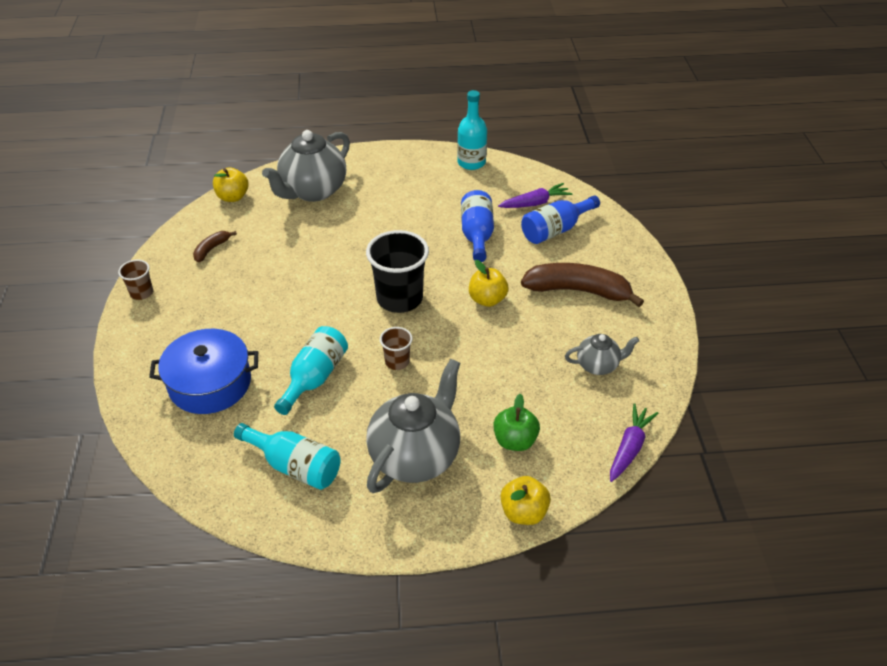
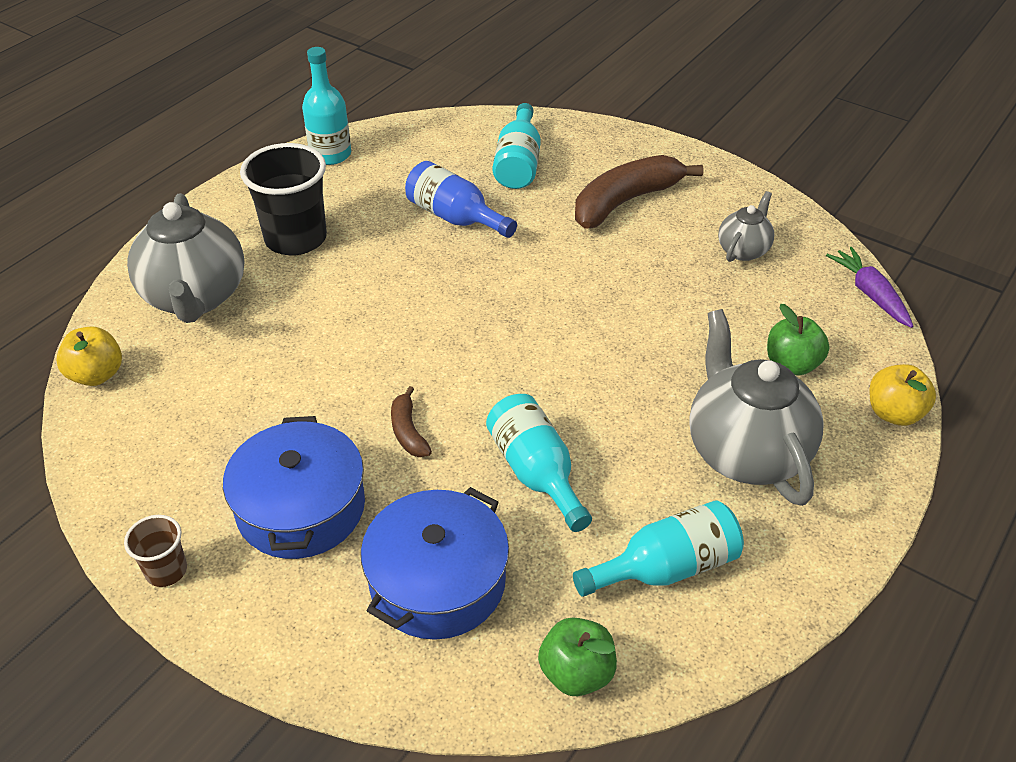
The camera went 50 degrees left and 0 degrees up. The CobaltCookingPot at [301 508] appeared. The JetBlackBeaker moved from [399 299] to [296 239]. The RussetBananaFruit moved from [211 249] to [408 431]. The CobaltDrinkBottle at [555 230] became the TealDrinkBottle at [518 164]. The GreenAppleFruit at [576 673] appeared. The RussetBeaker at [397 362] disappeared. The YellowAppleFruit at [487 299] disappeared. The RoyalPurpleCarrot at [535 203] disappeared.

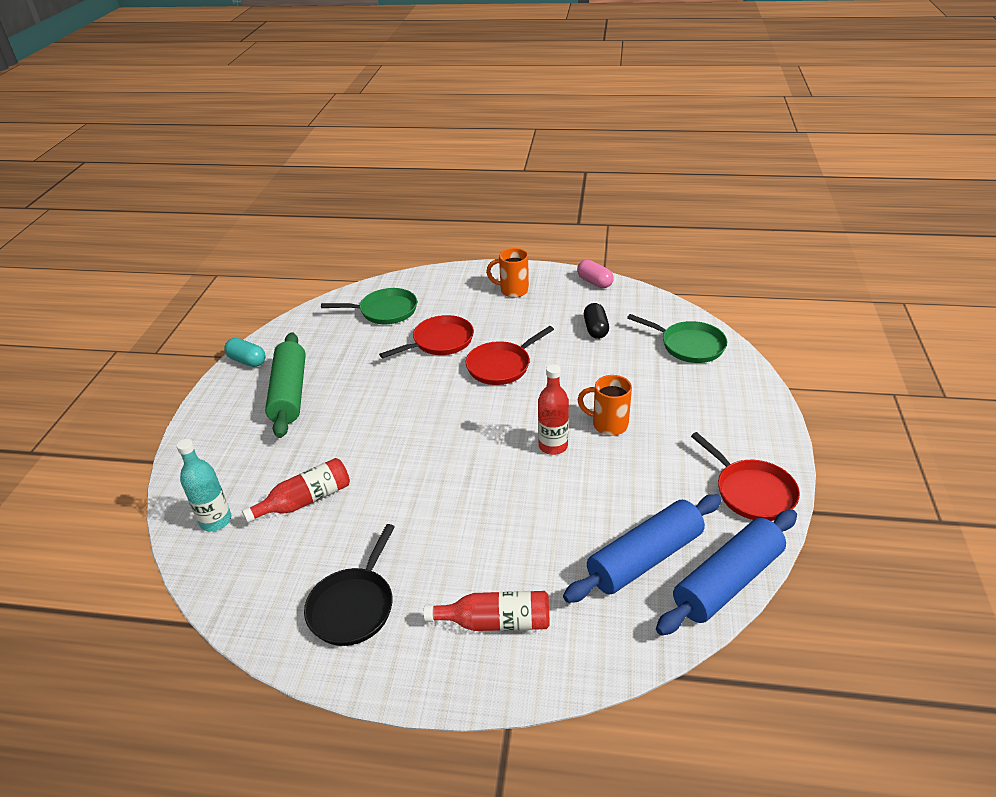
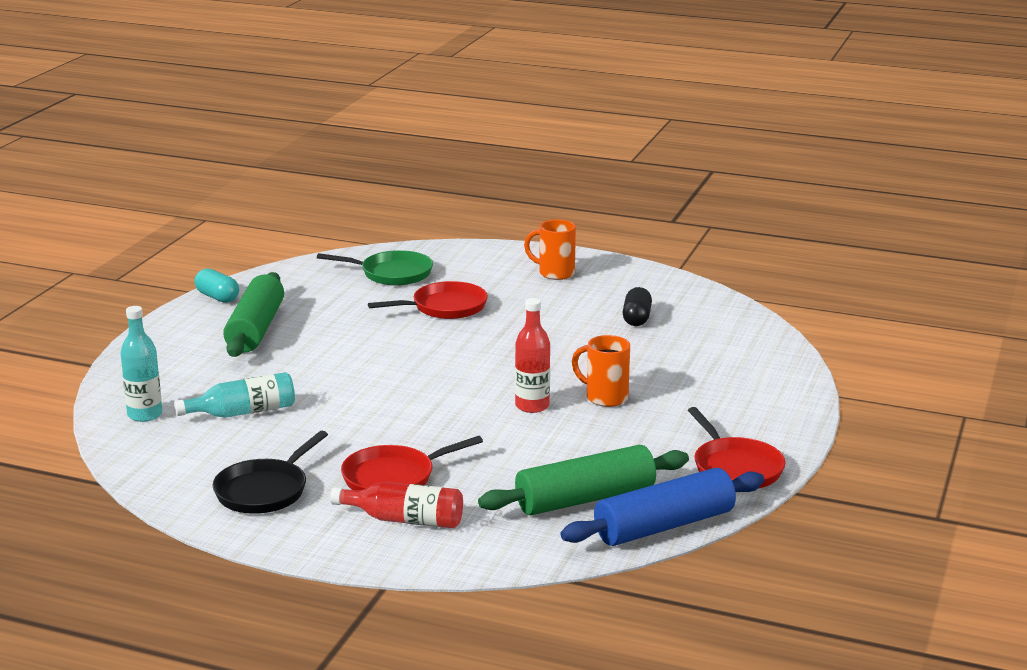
The camera went 10 degrees right and 15 degrees down. The CrimsonDrinkBottle at [305 500] became the TealDrinkBottle at [243 412]. The CrimsonFryingPan moved from [501 366] to [393 477]. The CobaltRollingPin at [645 558] became the GreenRollingPin at [585 499]. The RosePinkCapsule at [594 282] disappeared. The GreenFryingPan at [689 345] disappeared.

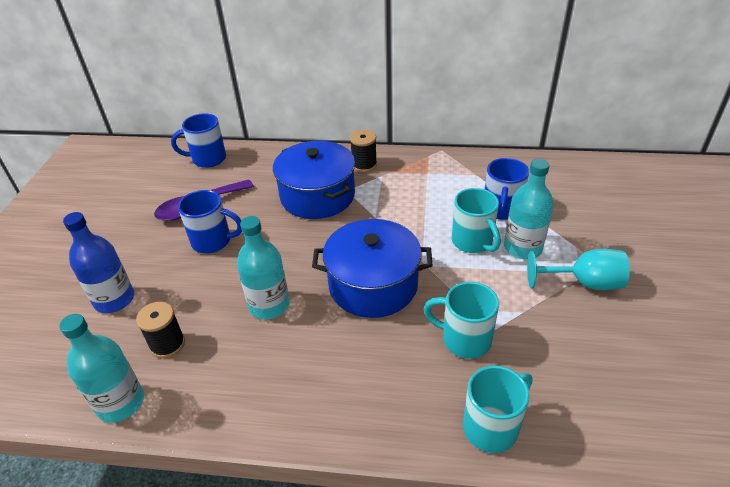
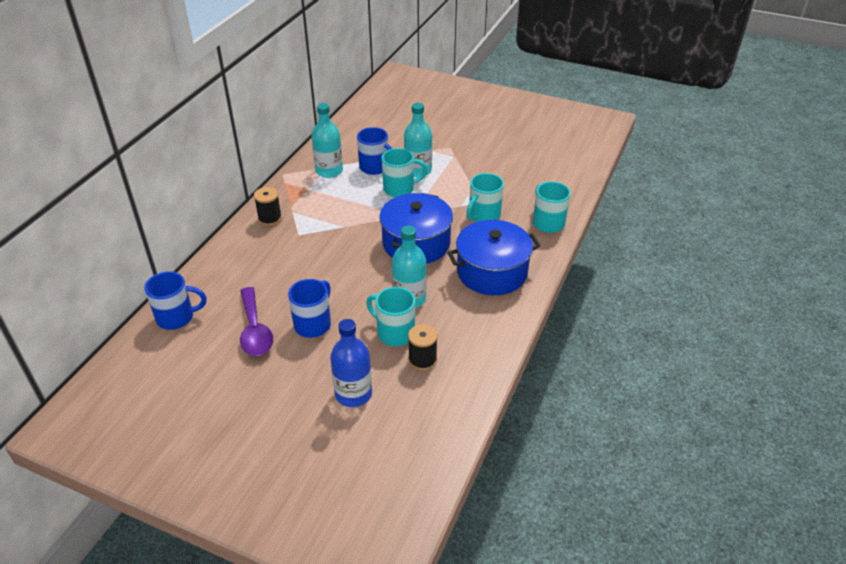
The camera went 75 degrees left and 0 degrees up. The CobaltTeaMug at [208 159] turned 105 degrees counterclockwise. The TealDrinkBottle moved from [120 403] to [329 171]. The TealTeaMug at [394 333] appeared. The CobaltCookingPot moved from [317 196] to [492 272]. The TealGoblet at [584 283] disappeared.

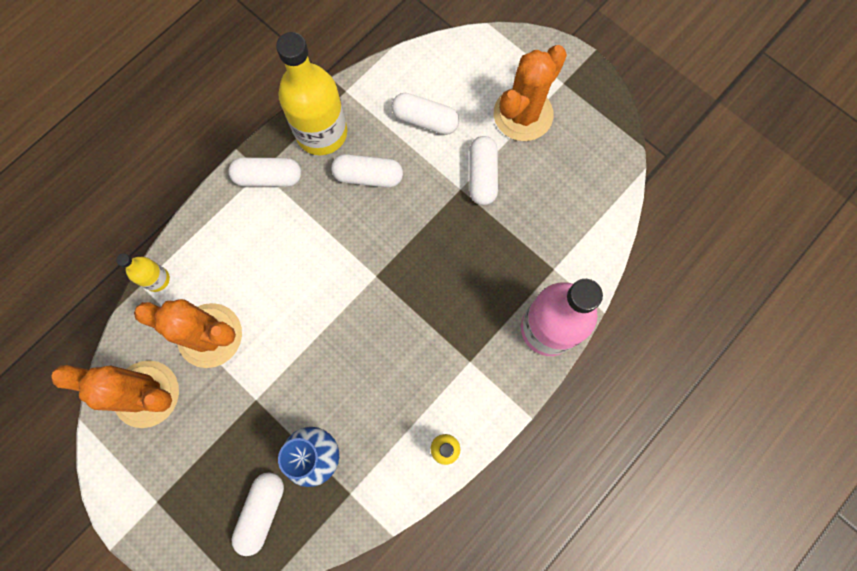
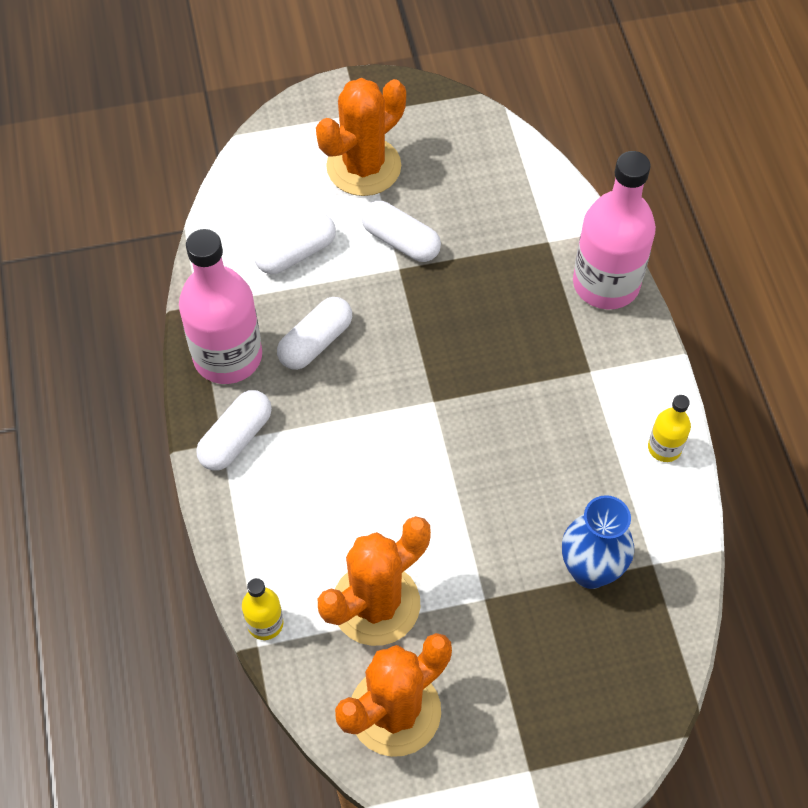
The camera went 55 degrees left and 15 degrees down. The YellowDrinkBottle at [321 133] became the RosePinkDrinkBottle at [227 356]. The OrangeCactus at [523 114] turned 60 degrees clockwise. The SnowWhiteCapsule at [262 511] disappeared.

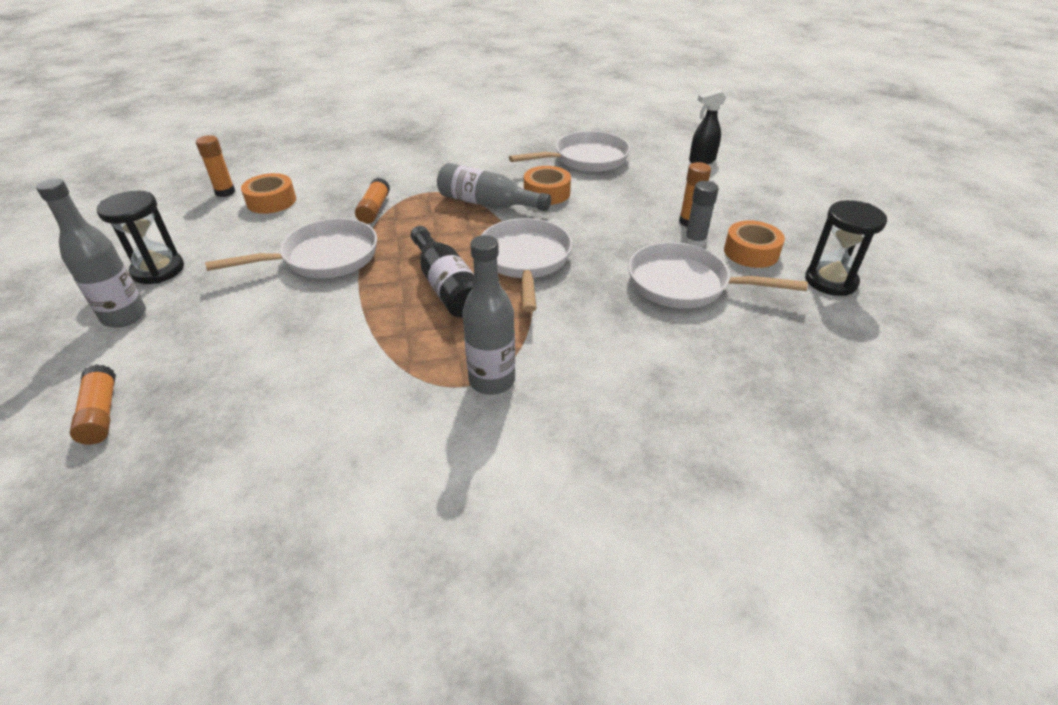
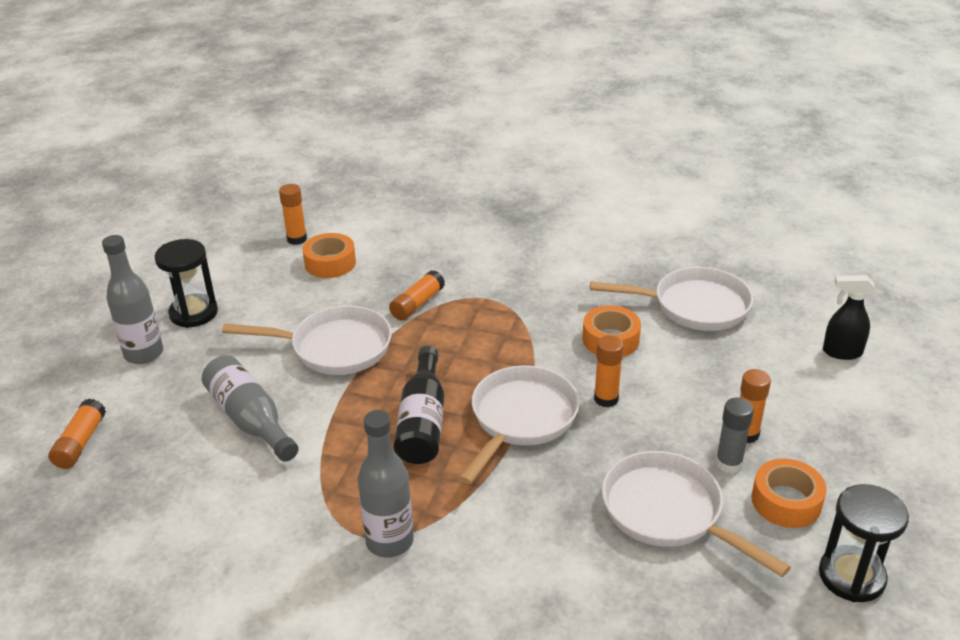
The camera went 30 degrees right and 5 degrees down. The AshGreyDrinkBottle moved from [487 204] to [250 420]. The OrangeStickOfGlue at [606 399] appeared.

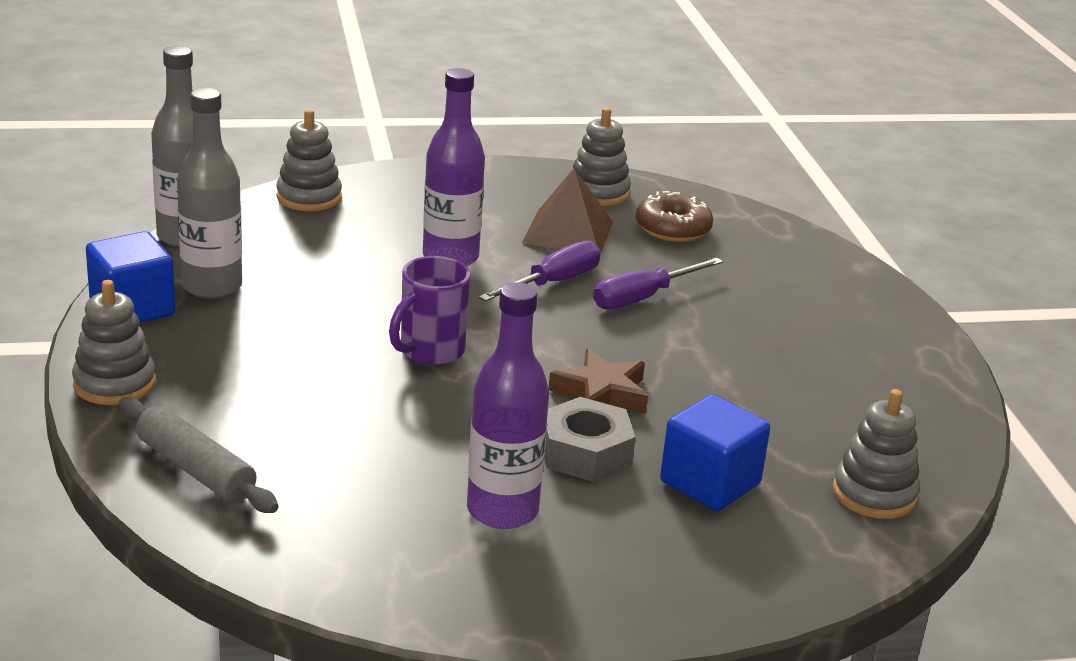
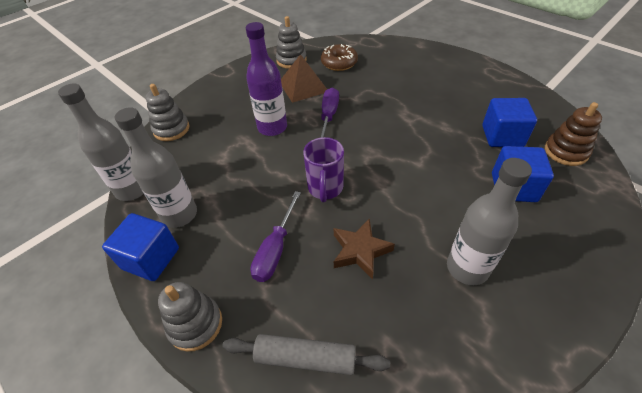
The camera went 30 degrees left and 20 degrees up. The RoyalPurpleFlatScrewdriver moved from [643 298] to [275 249]. The RussetFivePointedStar moved from [601 393] to [360 251]. The RoyalPurpleDrinkBottle at [502 511] became the AshGreyDrinkBottle at [467 268]. The CobaltSolidCube at [502 136] appeared. The AshGreyStackingToy at [874 494] became the RussetStackingToy at [566 152]. The AshGreyHexNut at [585 453] disappeared.

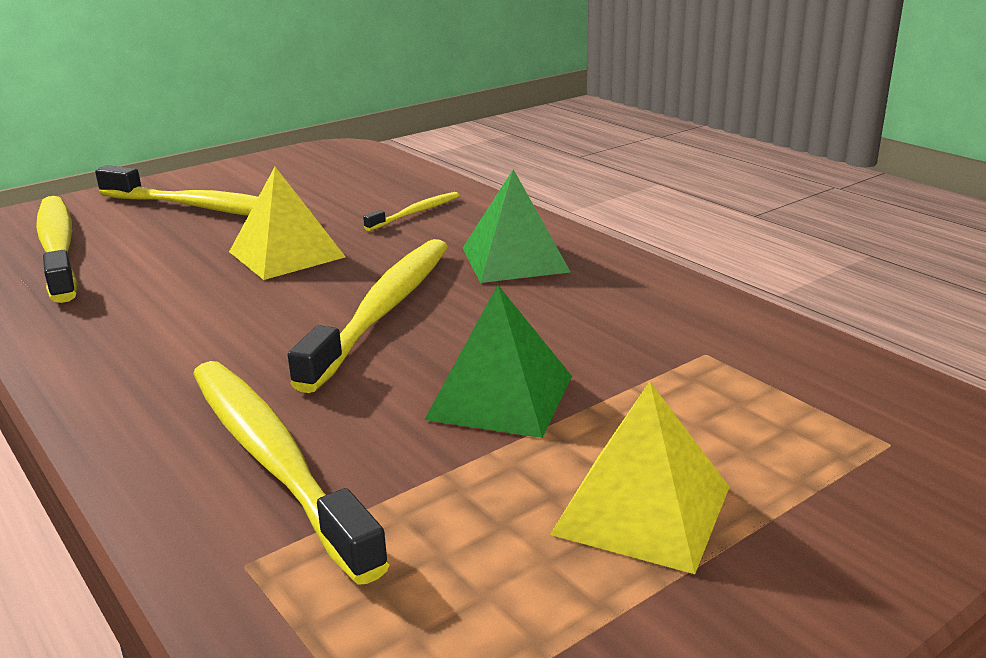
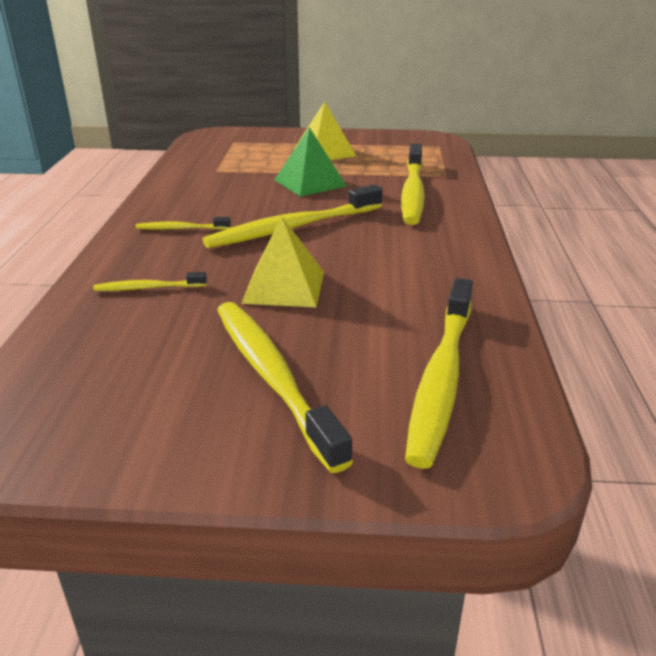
The camera went 140 degrees left and 5 degrees up. The GreenSolidPyramid at [515 259] was replaced by the YellowToothBrush at [181 228].

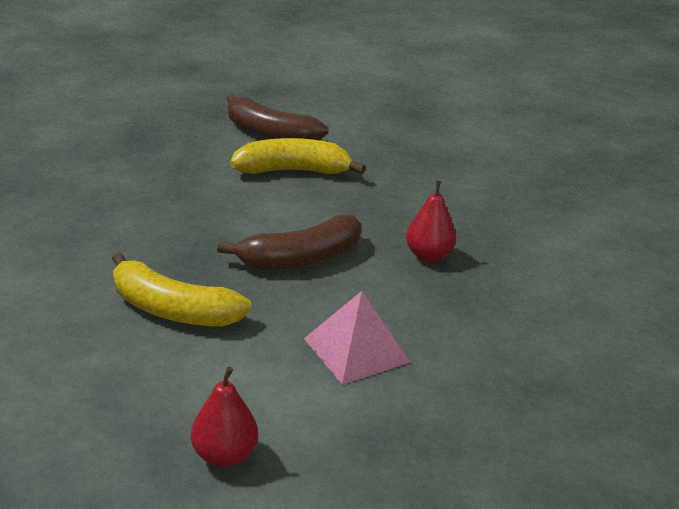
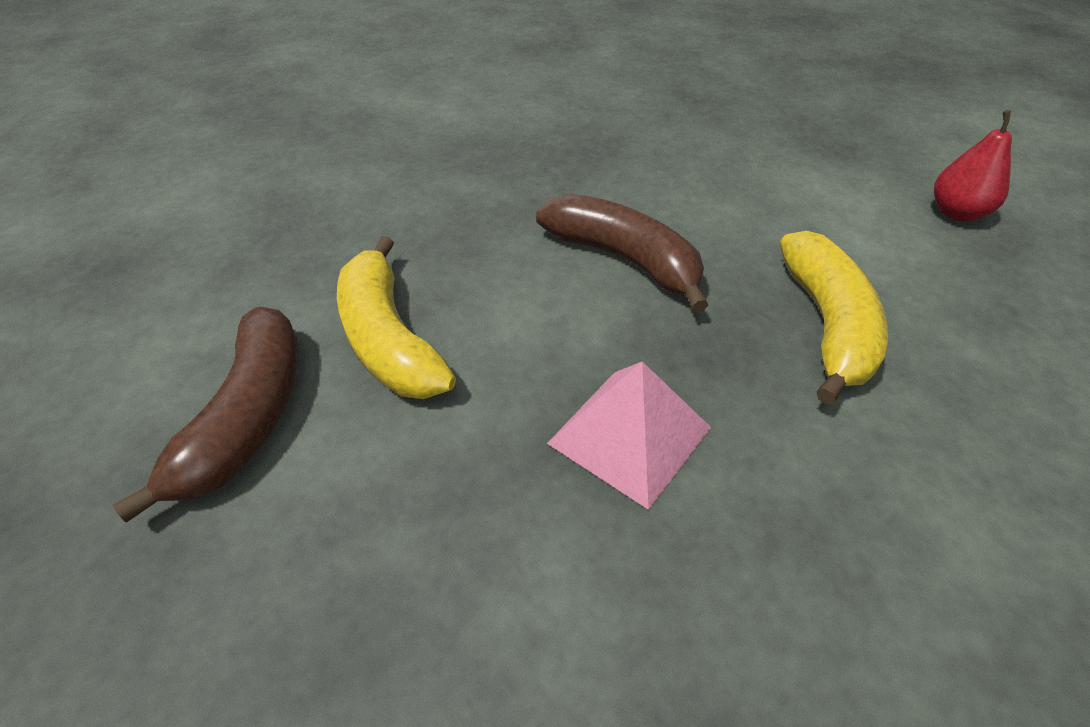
The camera went 110 degrees left and 15 degrees up. The RosePinkSolidPyramid moved from [356 350] to [629 435]. The CrimsonPear at [428 255] disappeared.

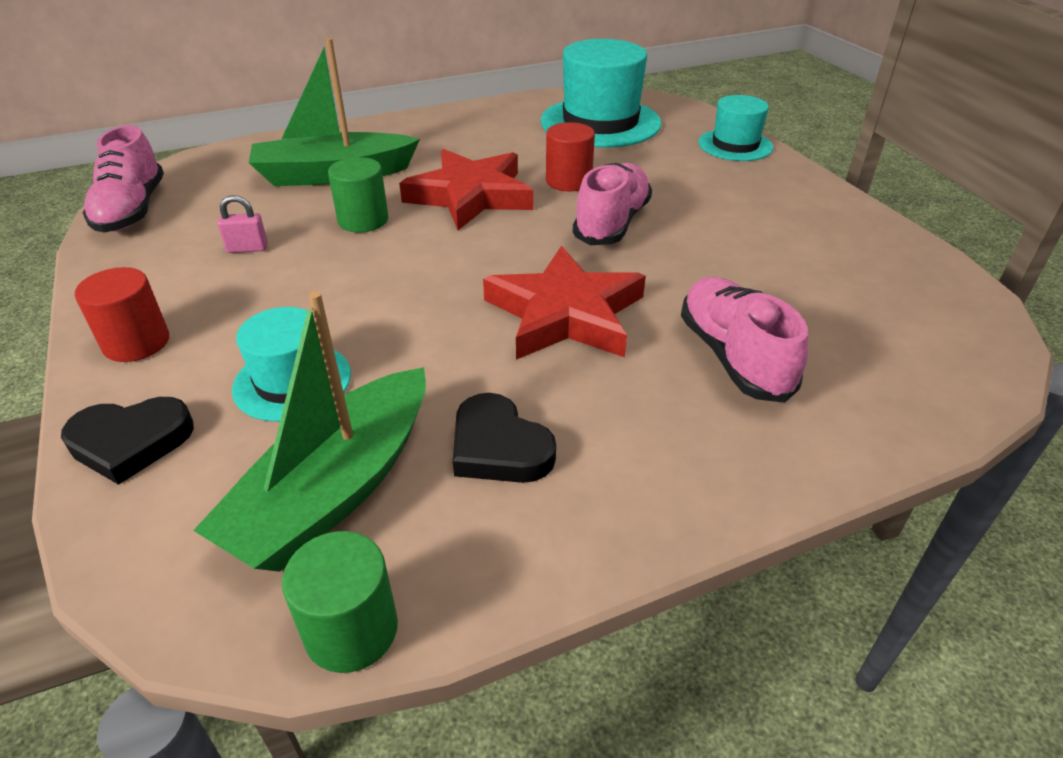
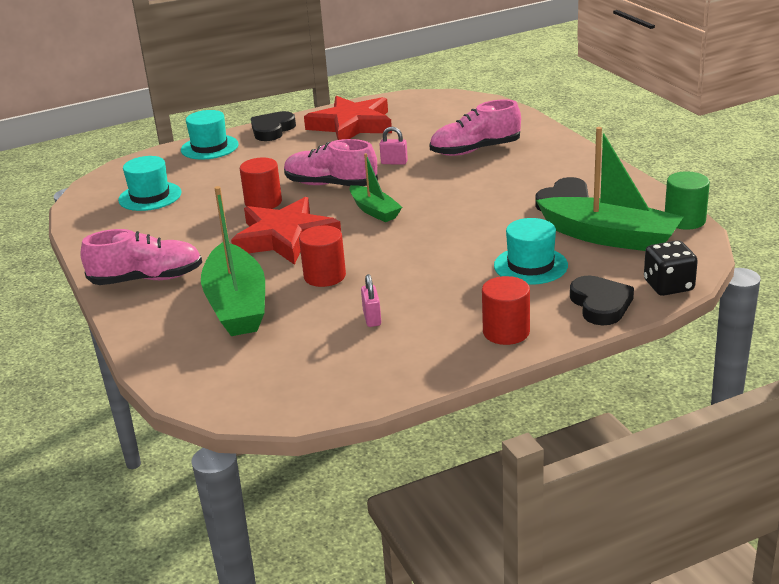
The camera went 90 degrees left and 10 degrees down. The RosePinkLaceUpShoe moved from [132 210] to [147 279]. The TealTopHat at [600 122] changed to 0.58 times the size. The JetBlackHeartShape at [272 130] appeared. The GreenCylinderShape at [363 220] became the CrimsonCylinderShape at [325 276]. The CrimsonFivePointedStar moved from [565 314] to [352 125]. The GreenSailboat at [374 211] appeared. The RosePinkPadlock at [394 162] appeared. The JetBlackGameDie at [668 286] appeared.

